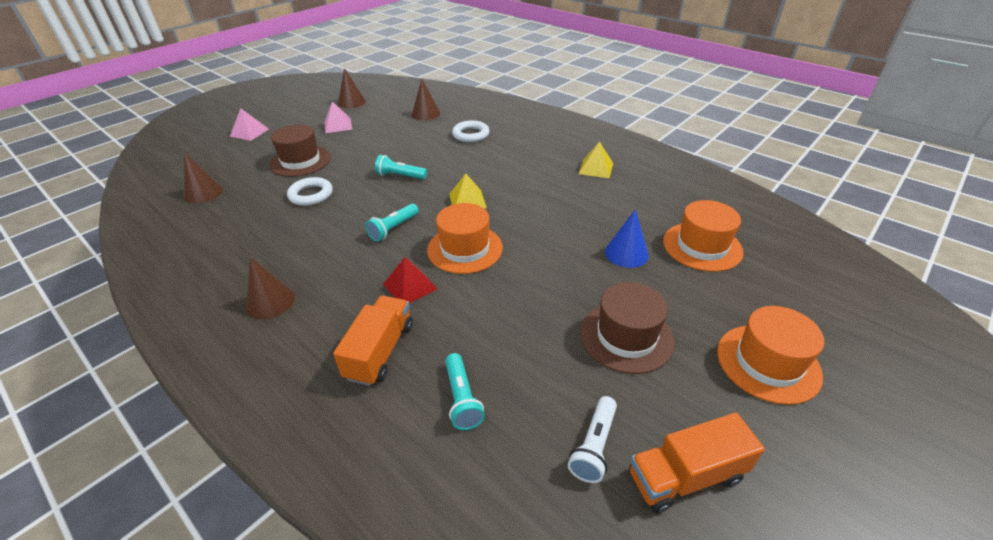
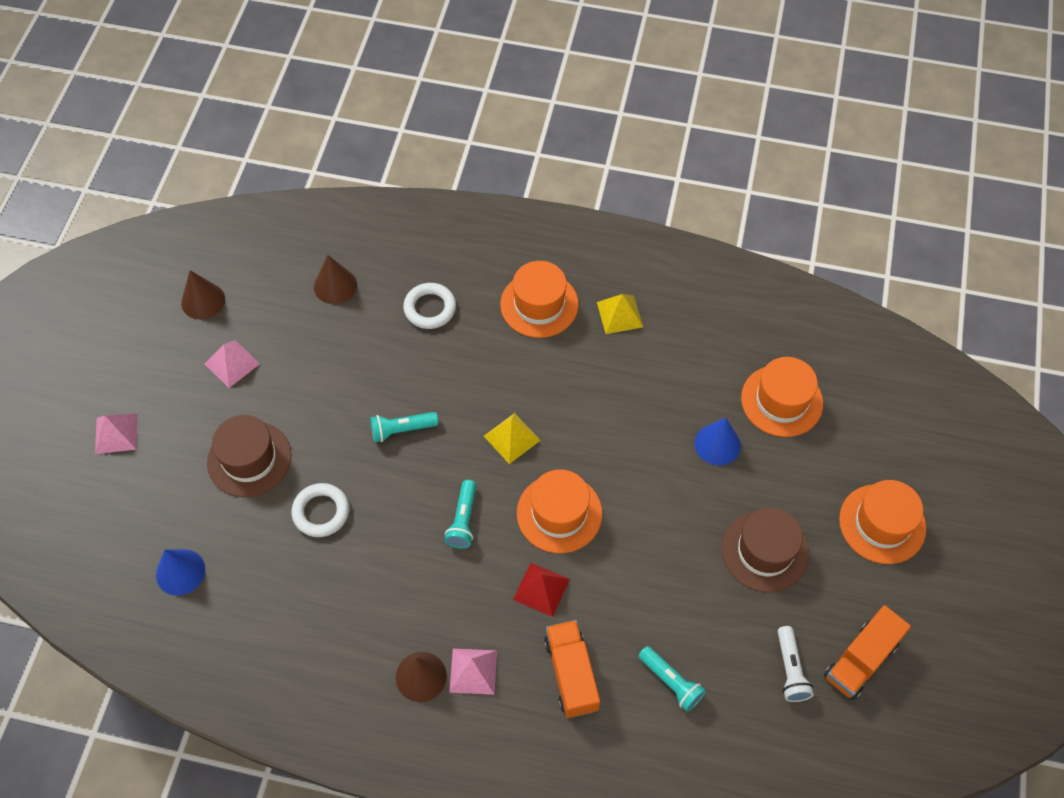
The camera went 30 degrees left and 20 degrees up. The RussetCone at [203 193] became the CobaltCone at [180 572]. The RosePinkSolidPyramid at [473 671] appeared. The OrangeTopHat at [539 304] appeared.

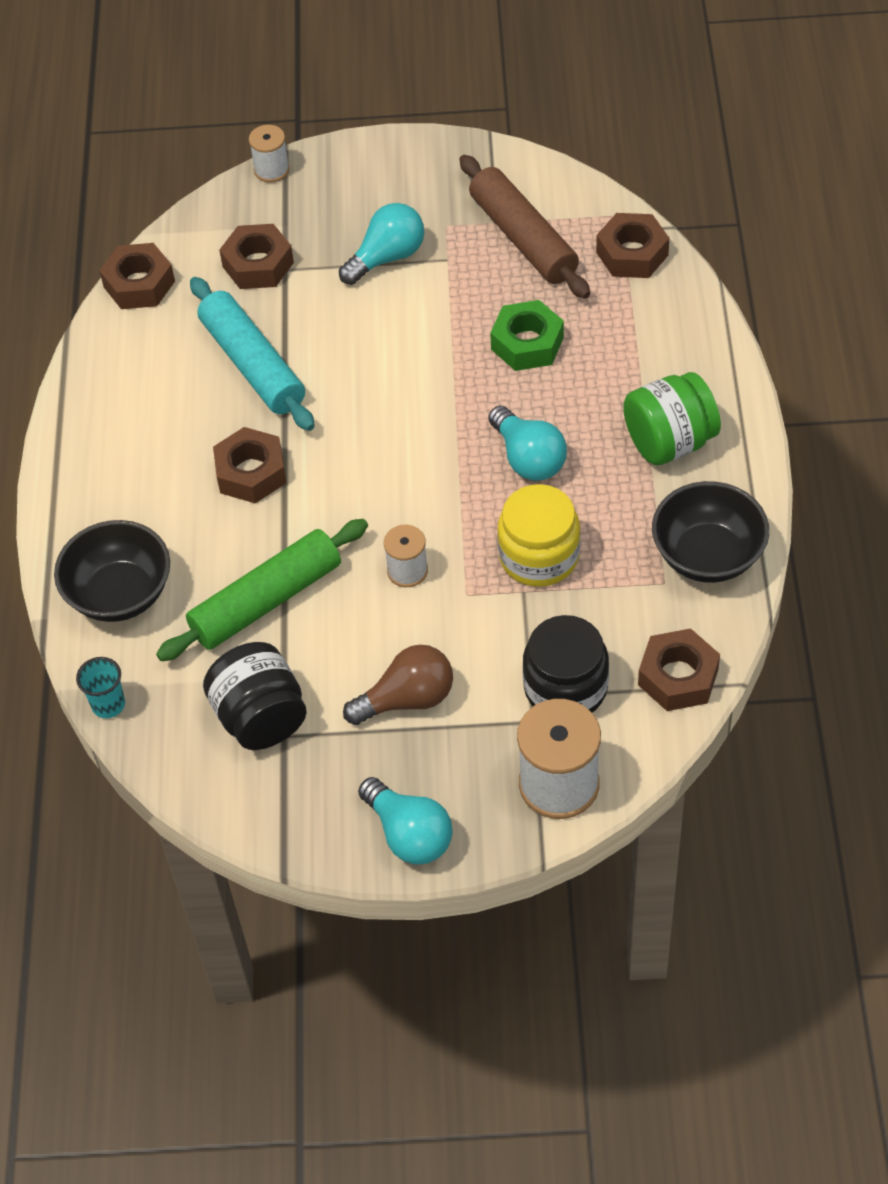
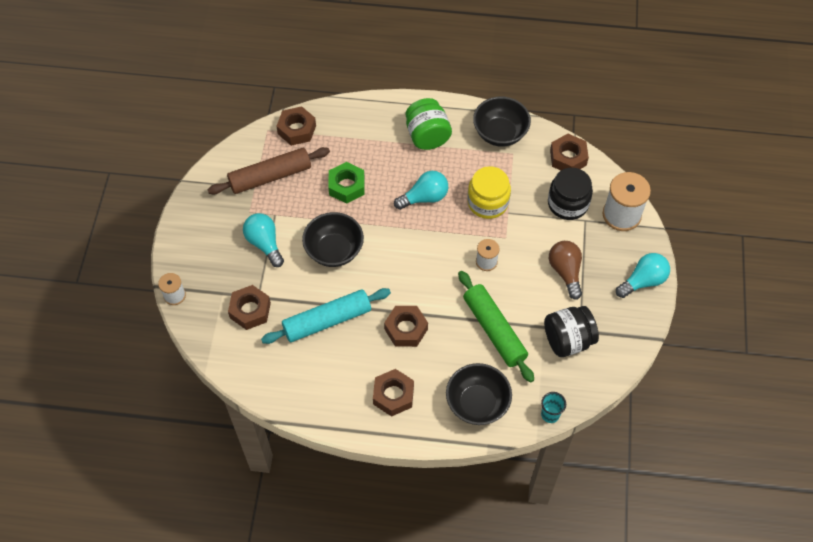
The camera went 85 degrees left and 5 degrees up. The JetBlackDeepDish at [334 250] appeared. The RussetHexNut moved from [139 284] to [393 395].

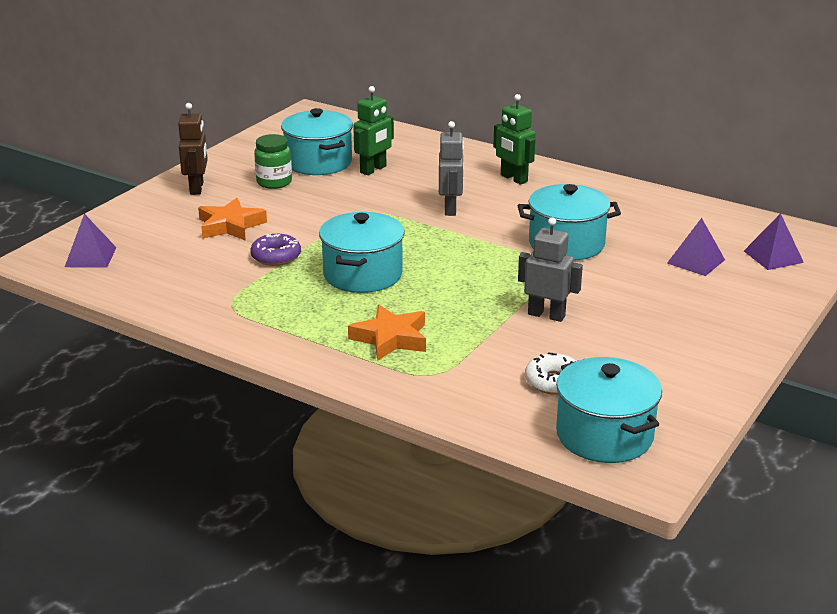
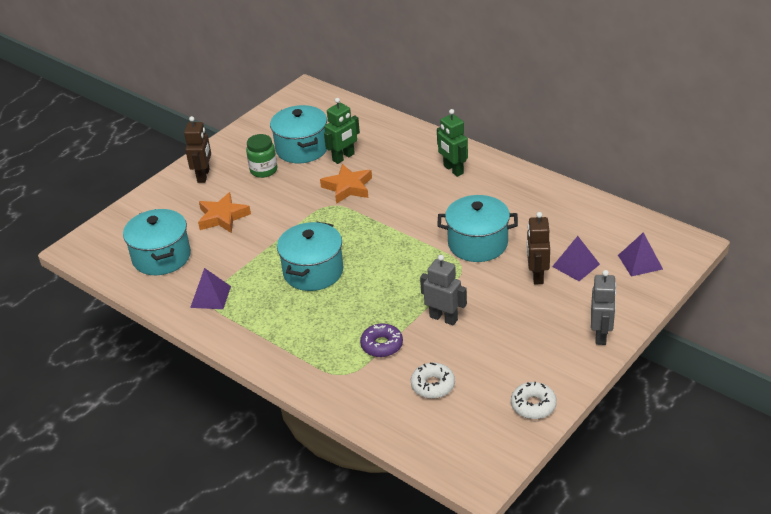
The camera went 10 degrees right and 10 degrees up. The TealCookingPot moved from [604 435] to [161 257]. The RoyalPurpleSolidPyramid moved from [90 257] to [210 296]. The OrangeFivePointedStar moved from [390 338] to [348 187]. The RoyalPurpleDoughnut moved from [276 257] to [382 345]. The SnowWhiteDoughnut at [533 405] appeared. The RussetRobot at [537 275] appeared. The AshGreyRobot moved from [450 209] to [601 335].

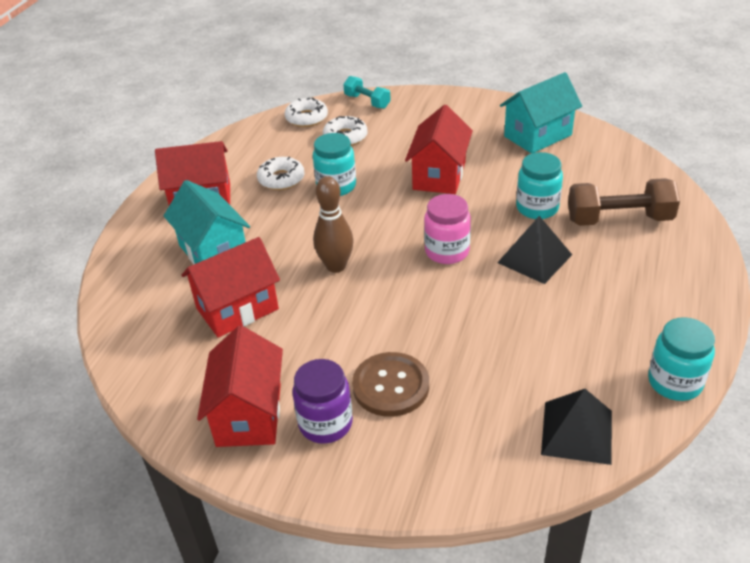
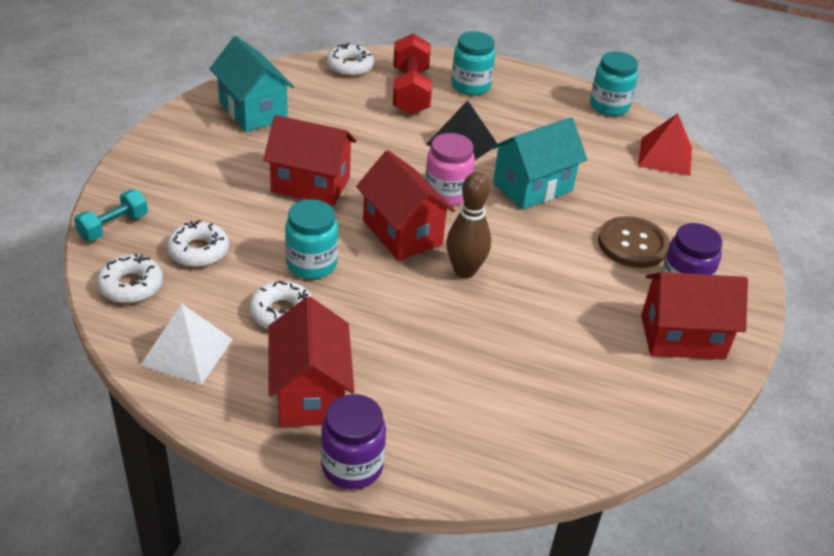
The camera went 95 degrees left and 0 degrees up. The SnowWhiteSolidPyramid at [187 352] appeared. The RoyalPurplePreserveJar at [352 466] appeared. The SnowWhiteDoughnut at [349 67] appeared. The CrimsonCottage moved from [237 309] to [402 233]. The RussetHandWeight at [619 219] became the CrimsonHandWeight at [410 91]. The TealPreserveJar moved from [537 208] to [470 86]. The TealCottage moved from [213 252] to [532 187]. The JetBlackSolidPyramid at [577 432] became the CrimsonSolidPyramid at [665 156].

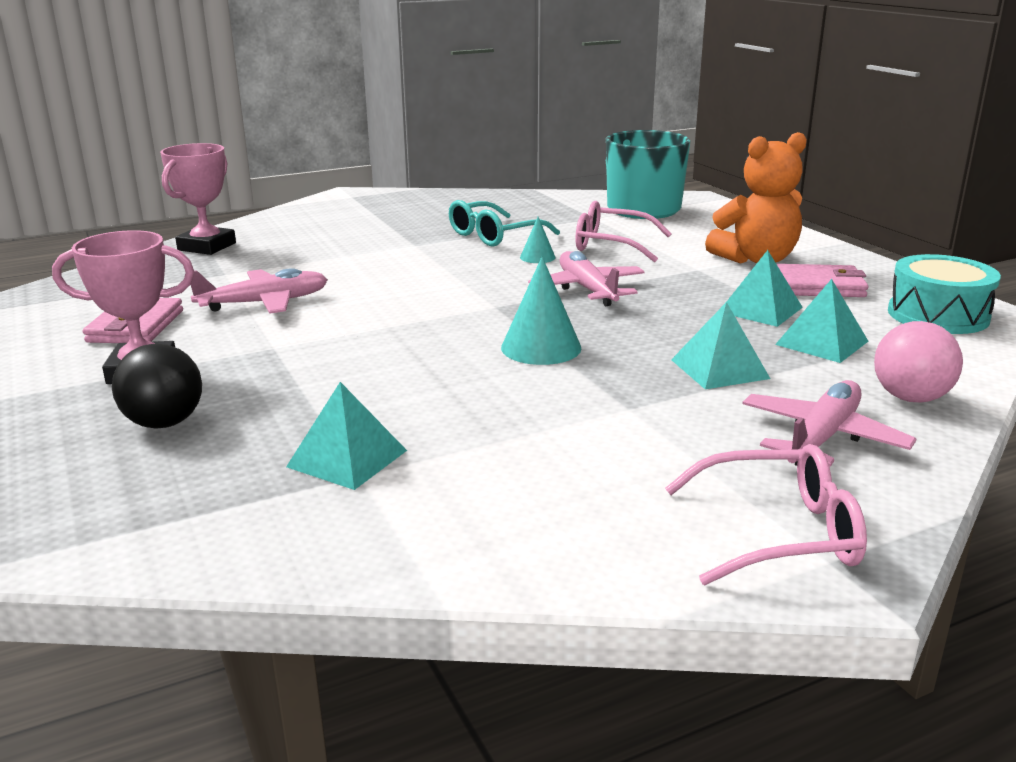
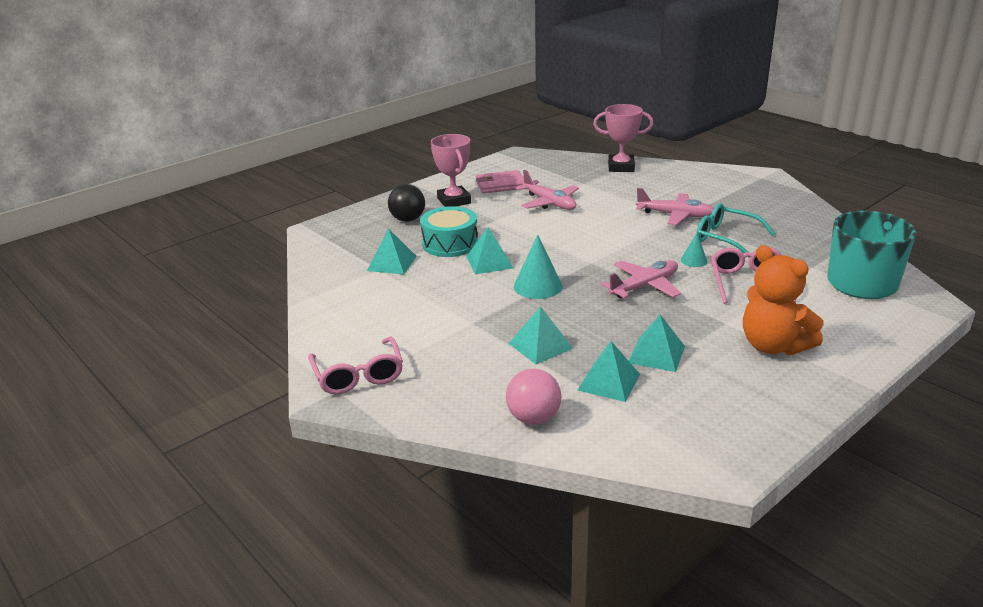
The camera went 75 degrees right and 5 degrees up. The TealToyDrum moved from [938 315] to [450 244]. The TealSolidPyramid at [489 262] appeared. The RosePinkToyPlane moved from [822 437] to [675 215]. The RosePinkCardWallet at [818 286] disappeared.

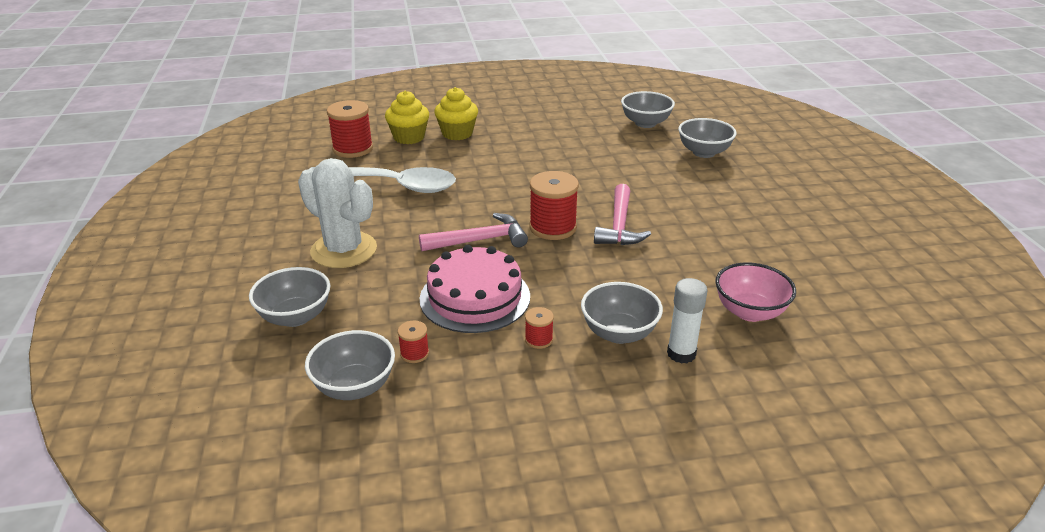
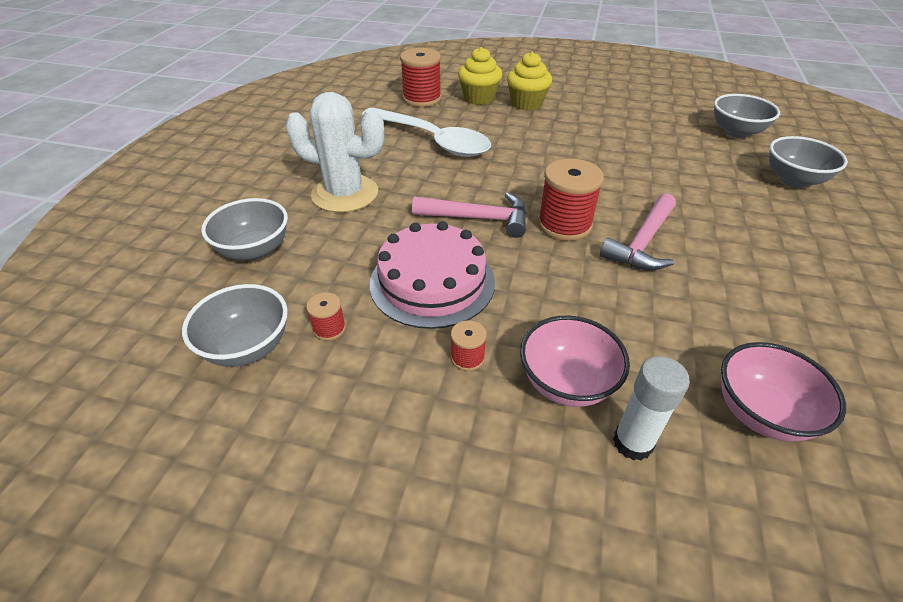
The camera went 25 degrees right and 10 degrees up. The SnowWhiteCactus at [344 250] turned 45 degrees counterclockwise. The AshGreyDeepDish at [619 333] became the RosePinkDeepDish at [567 382].

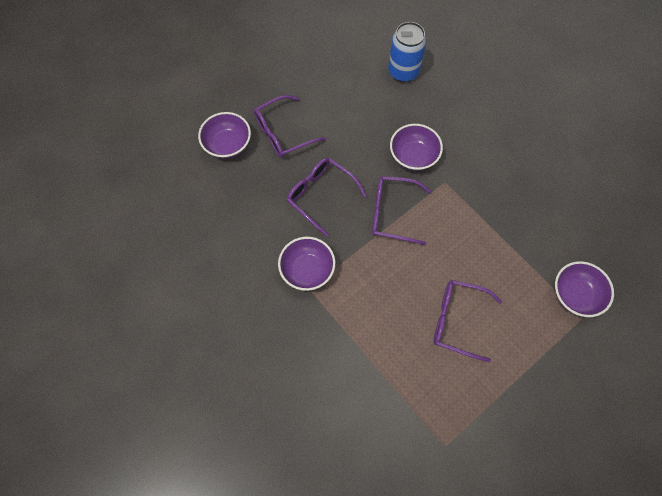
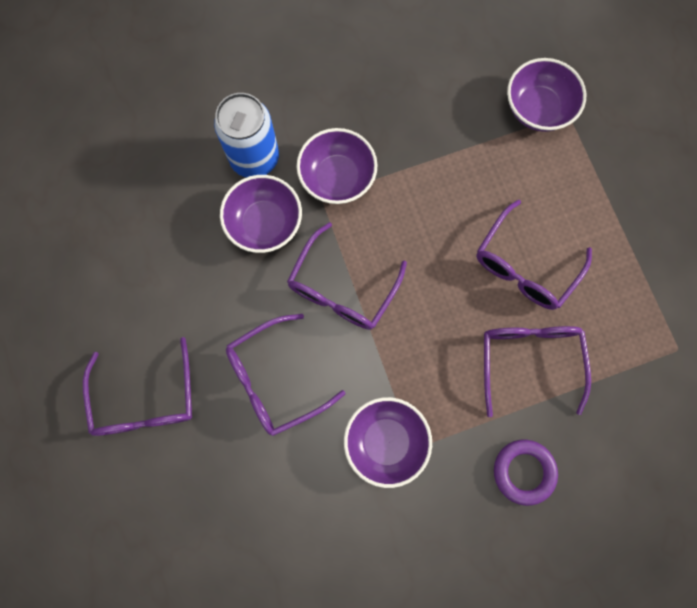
The camera went 70 degrees left and 10 degrees up. The CobaltTin moved from [403 72] to [254 158]. The RoyalPurpleDeepDish moved from [227 145] to [337 178]. The RoyalPurpleGlasses at [529 360] appeared. The RoyalPurpleHoop at [523 471] appeared.

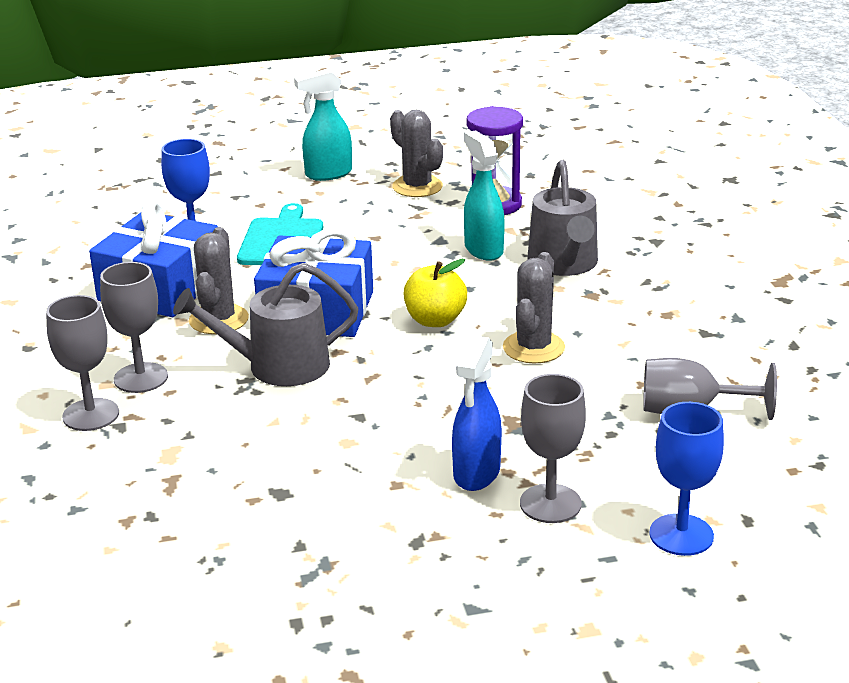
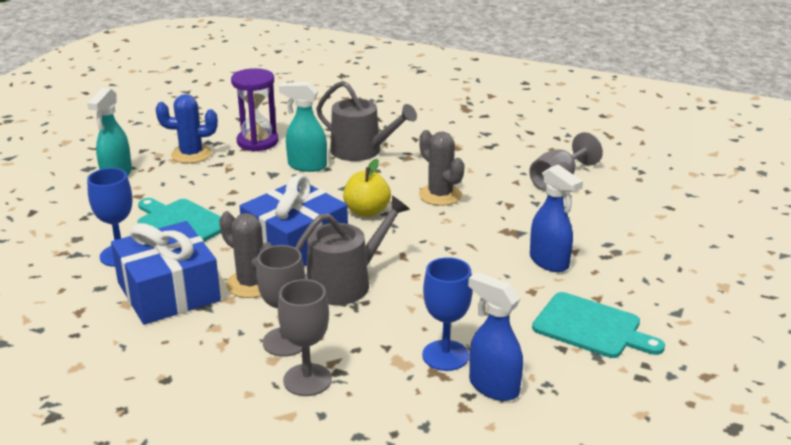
The camera went 55 degrees left and 0 degrees up. The AshGreyCactus at [417 187] became the CobaltCactus at [191 154]. The AshGreySprinklingCan at [278 366] turned 150 degrees counterclockwise. The CobaltGoblet moved from [681 535] to [445 355]. The CobaltSprayBottle at [493 387] appeared. The TealBreadBoard at [591 327] appeared. The AshGreyGoblet at [550 504] disappeared.

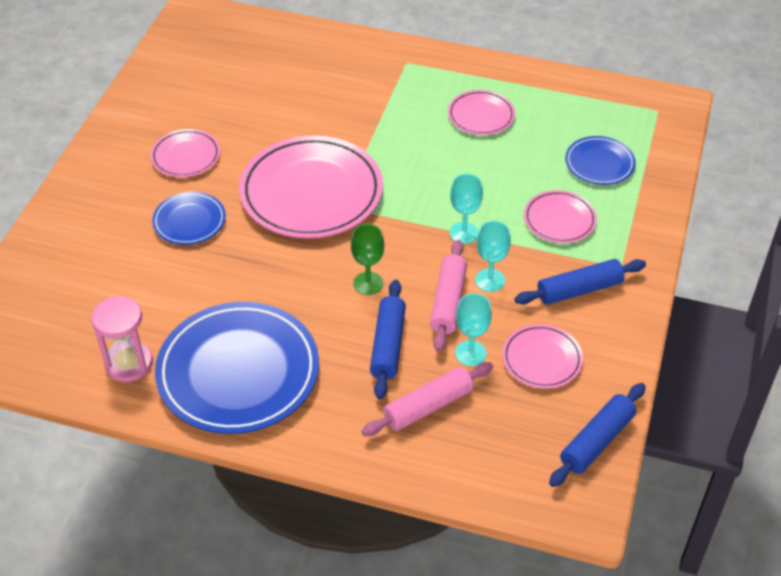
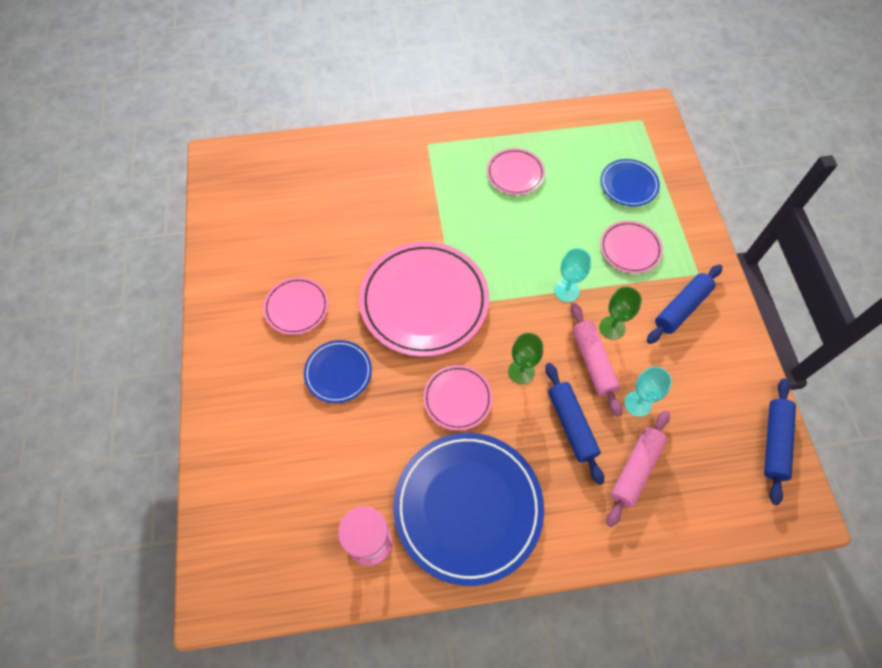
The camera went 25 degrees left and 15 degrees up. The RosePinkDinnerPlate moved from [542 359] to [457 398]. The TealGoblet at [490 280] became the GreenGoblet at [612 328].

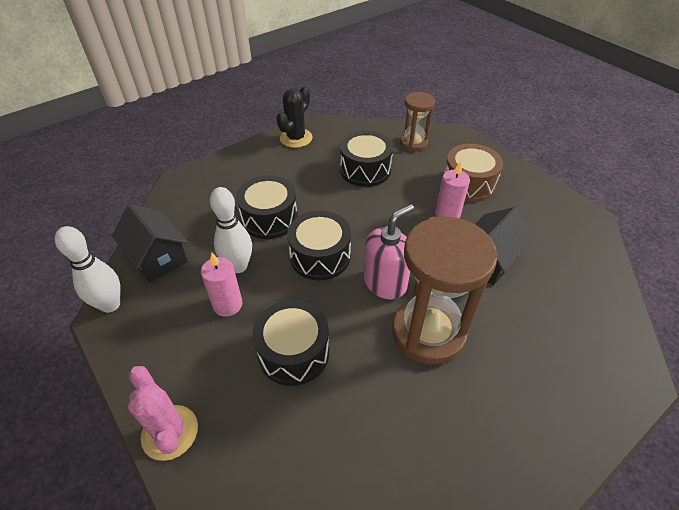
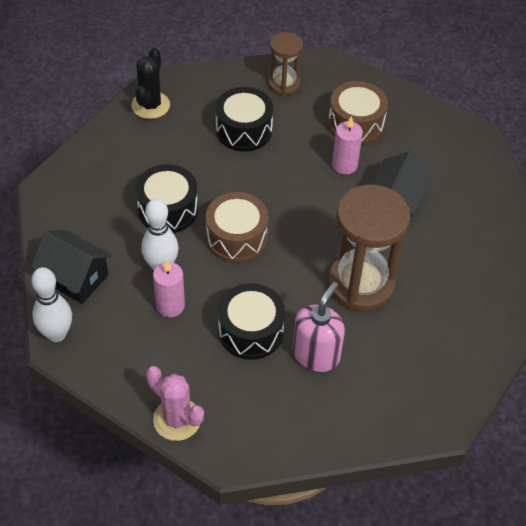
The camera went 20 degrees left and 5 degrees up. The JetBlackToyDrum at [320 256] became the RussetToyDrum at [236 238]. The RosePinkSoapPump moved from [385 283] to [316 354].

